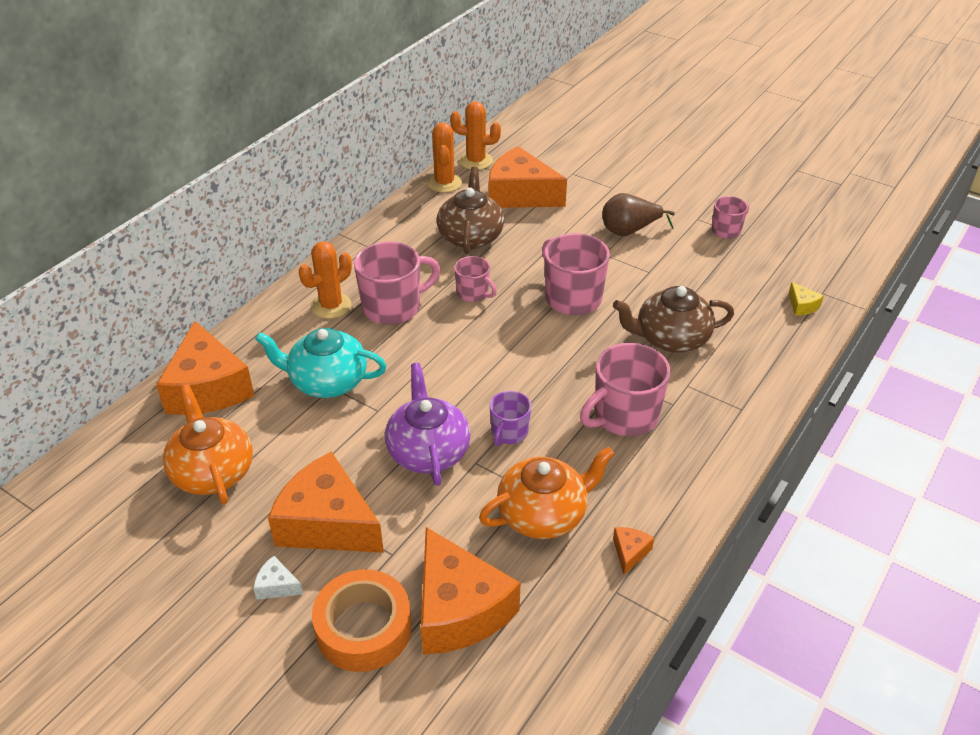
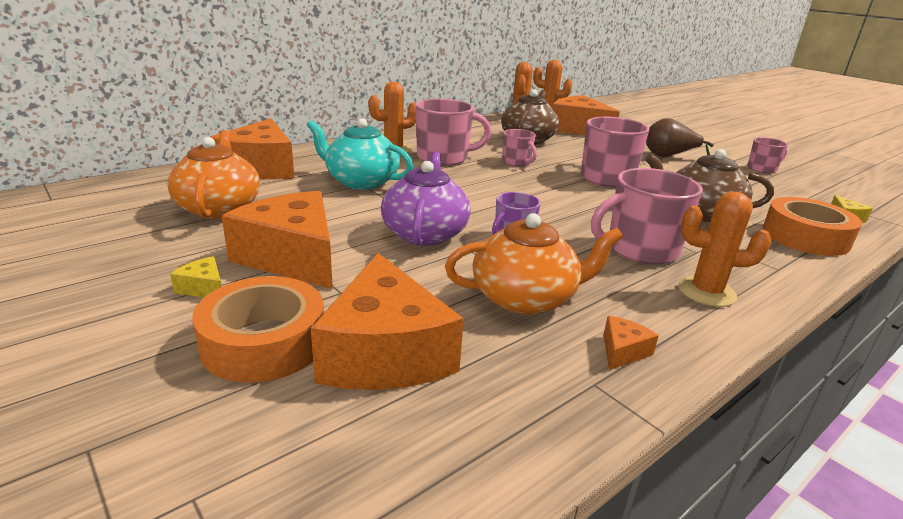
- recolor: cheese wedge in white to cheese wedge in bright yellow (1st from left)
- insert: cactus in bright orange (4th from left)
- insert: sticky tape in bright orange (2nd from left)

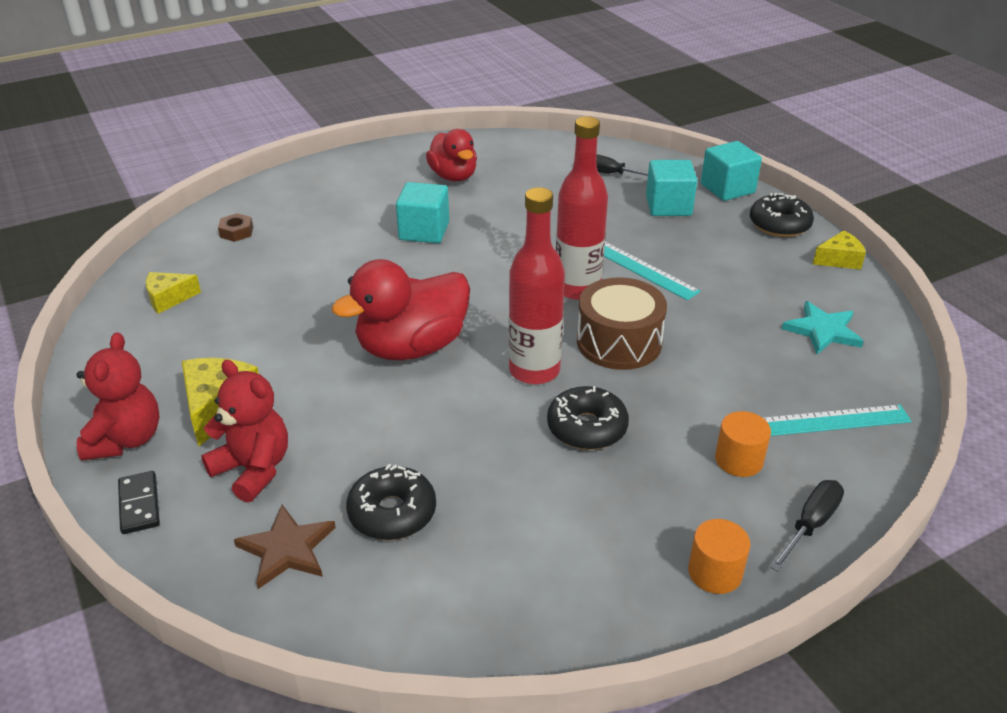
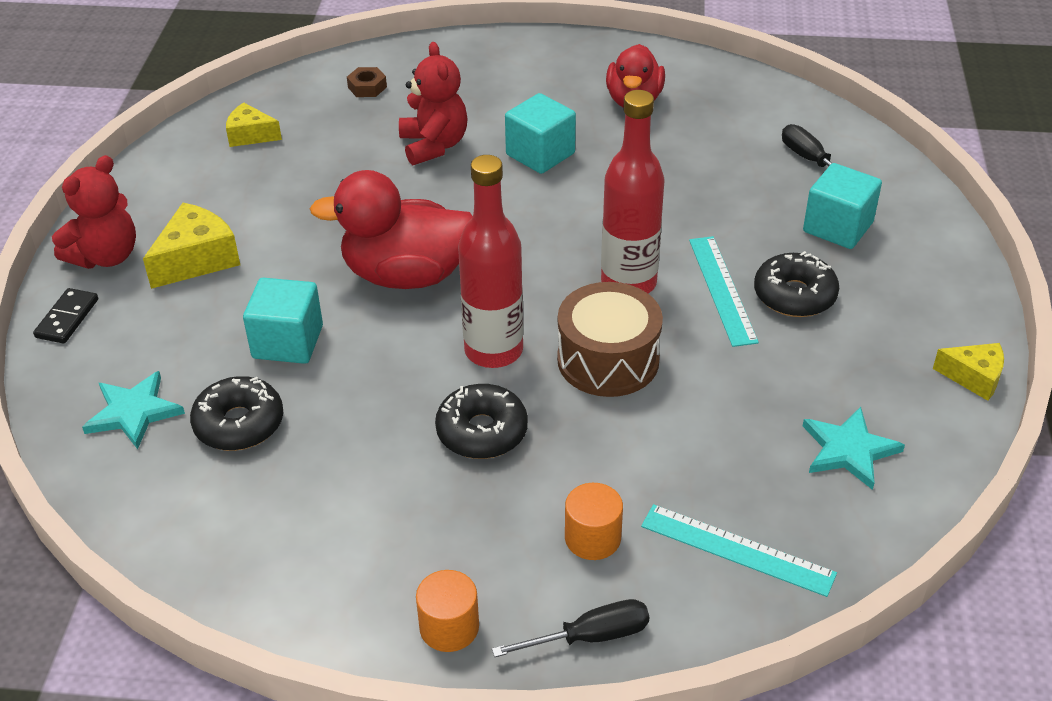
- move: teddy bear in scarlet (2nd from left)
- recolor: star shape in brown to star shape in aqua (1st from left)
- move: solid cube in aqua (3rd from left in the first image) to solid cube in aqua (1st from left)
- move: donut in ebony (3rd from left)

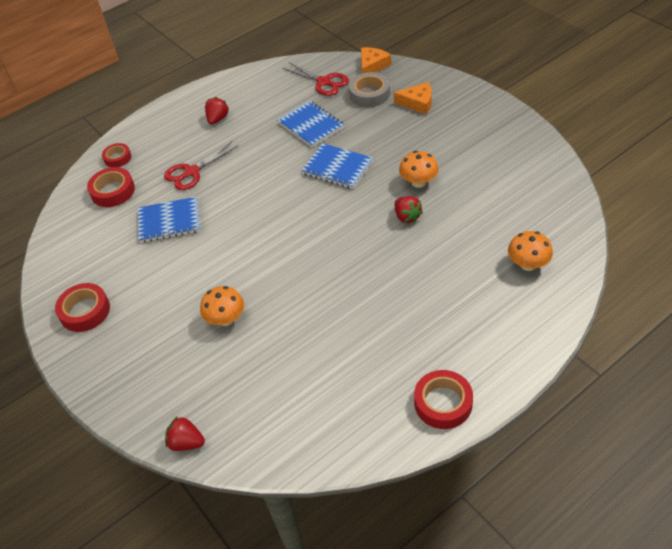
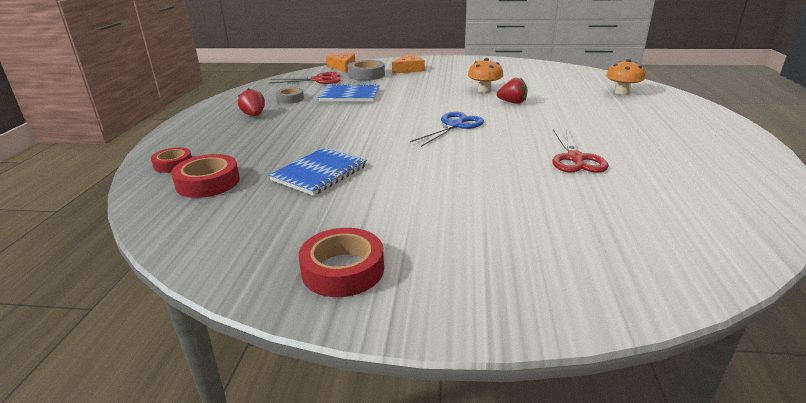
- move: scissors in scarlet (1st from left in the first image) to scissors in scarlet (2nd from left)
- delete: toy strawberry in scarlet (1st from left)
- delete: fungus in bright orange (1st from left)
- delete: notebook in blue (3rd from left)
- delete: sticky tape in scarlet (4th from left)
- insert: sticky tape in gray (1st from left)
- insert: scissors in blue

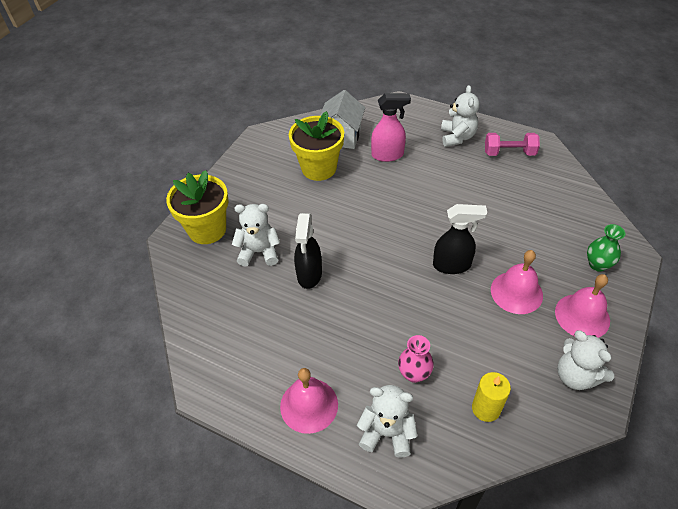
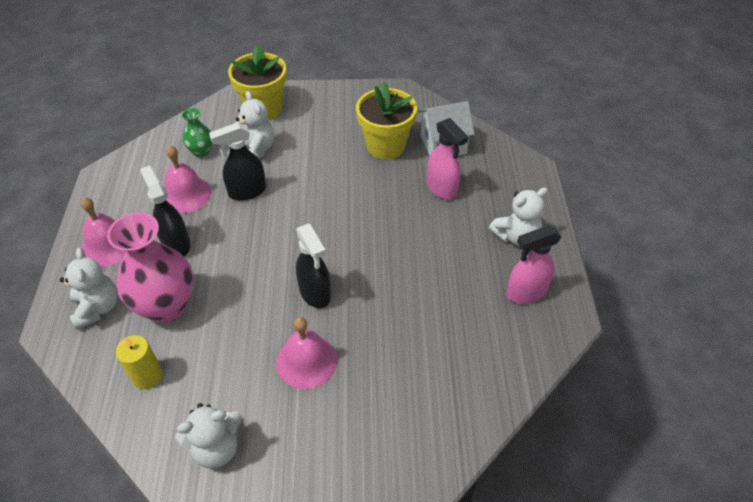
- resize: tall vase in pink x2.00
- replace: free weight in pink to spray bottle in pink (2nd from left)
- move: school bell in pink (3rd from left in the first image) to school bell in pink (2nd from left)
- rotate: teddy bear in white (4th from left in the first image) 135 degrees counterclockwise
- move: tall vase in emerald
- insert: spray bottle in ebony (1st from left)

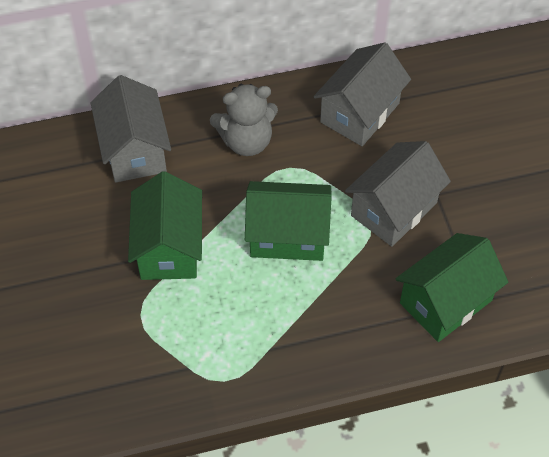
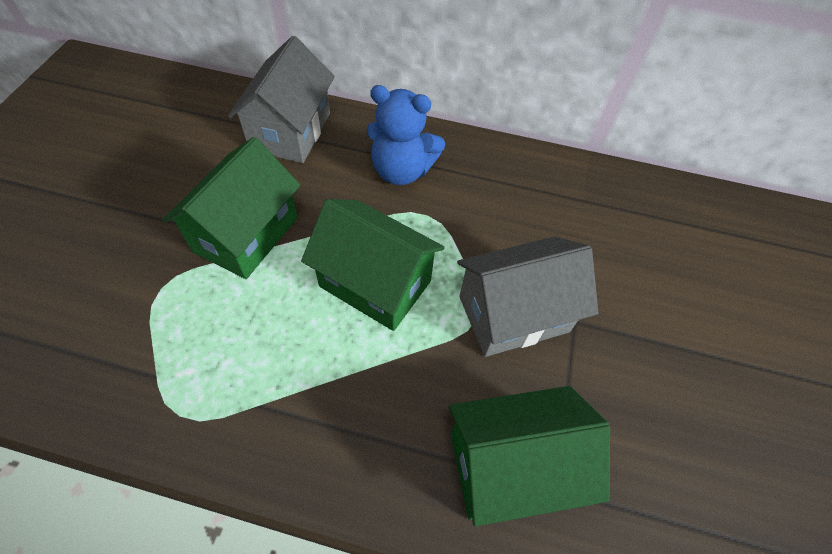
- recolor: teddy bear in gray to teddy bear in blue
- delete: cottage in gray (2nd from left)

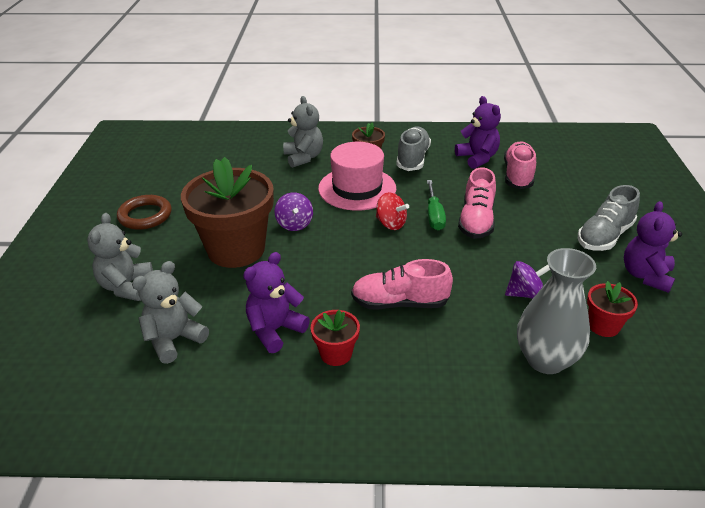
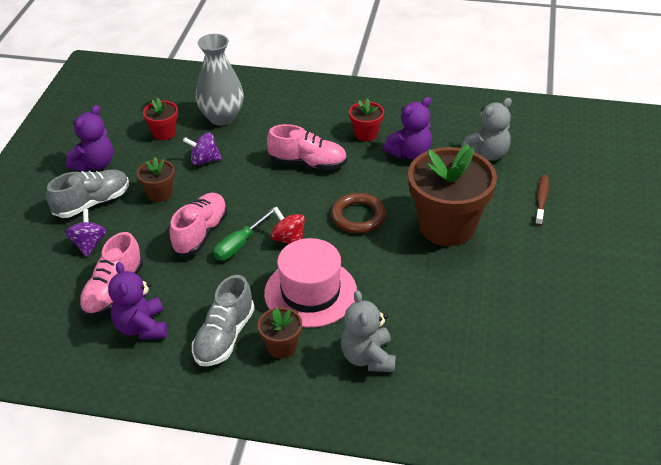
- replace: teddy bear in gray (1st from left) to toothbrush in brown
- move: hoop in brown
- move: spinning top in violet (1st from left)
- rotate: flat screwdriver in emerald 150 degrees counterclockwise
- insert: flower pot in brown (1st from left)

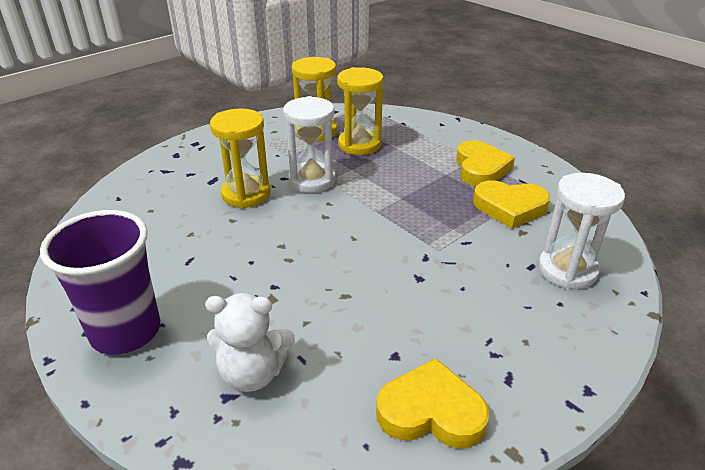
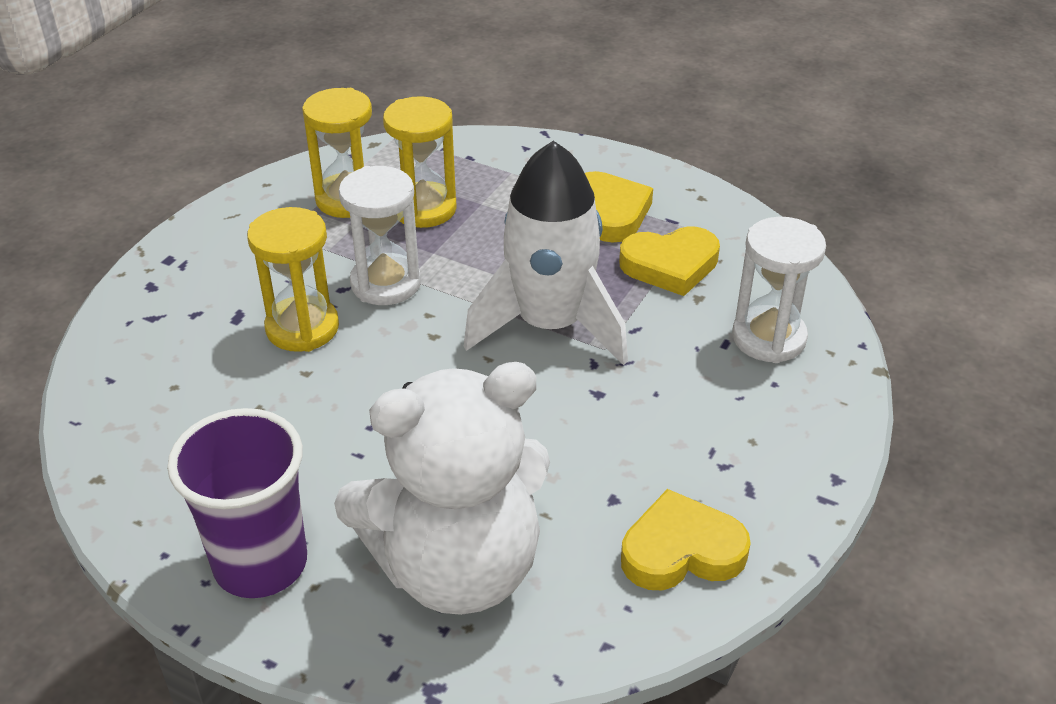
- resize: teddy bear in white x1.96
- insert: spaceship in white

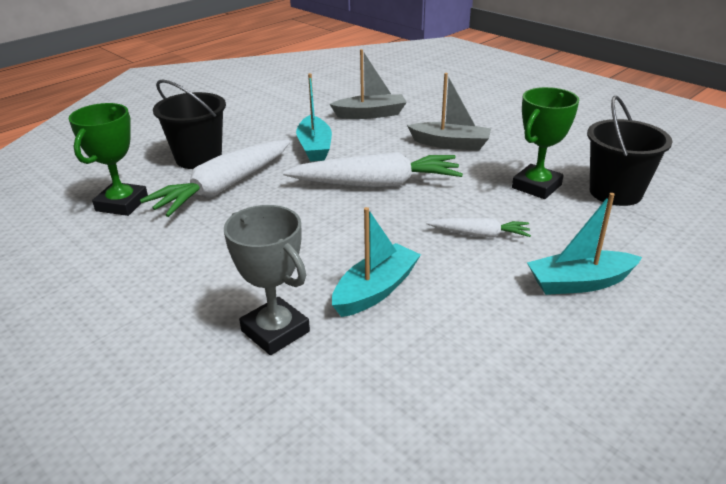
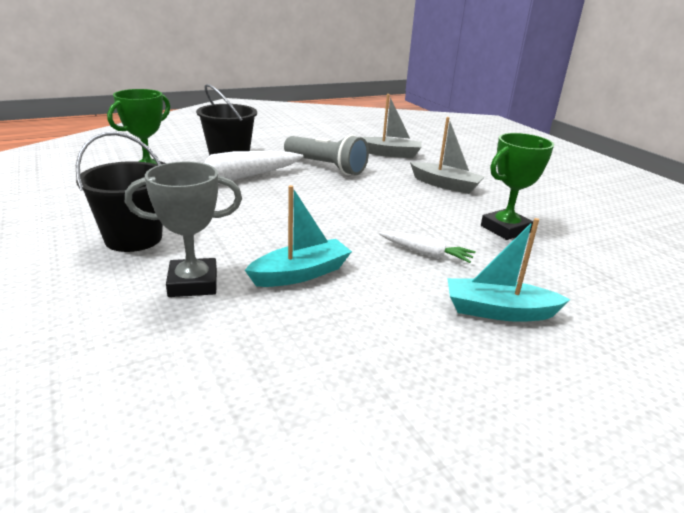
- rotate: trophy in gray 75 degrees counterclockwise
- delete: root vegetable in white (2nd from left)
- replace: sailboat in aqua (1st from left) to flashlight in gray
- move: bucket in ebony (2nd from left in the first image) to bucket in ebony (1st from left)

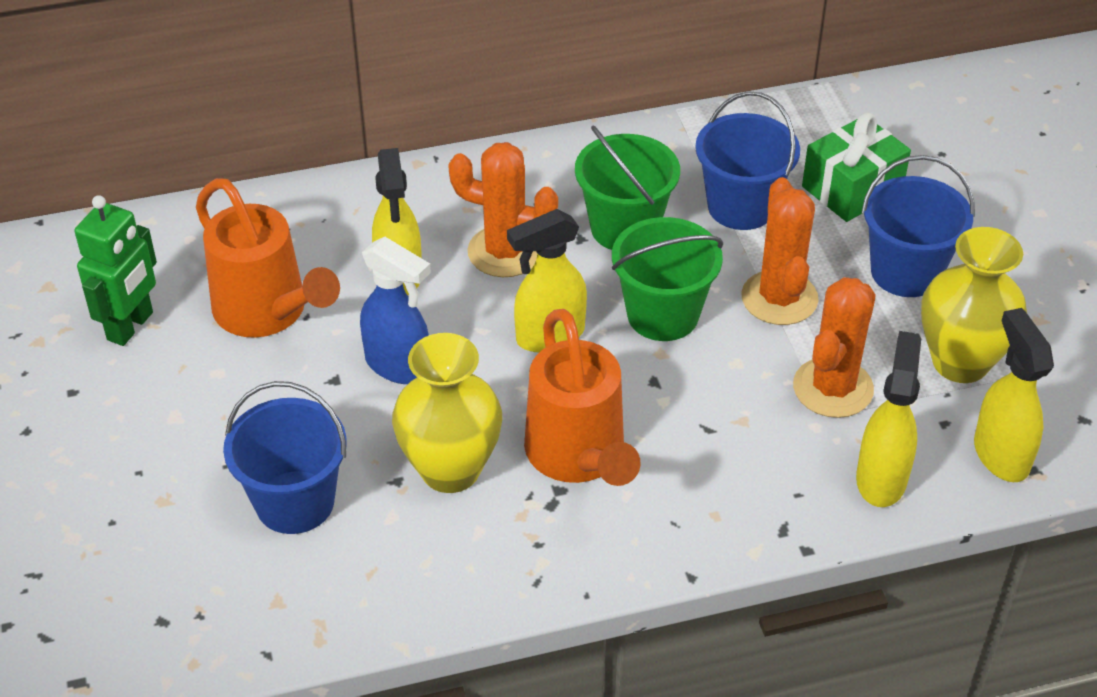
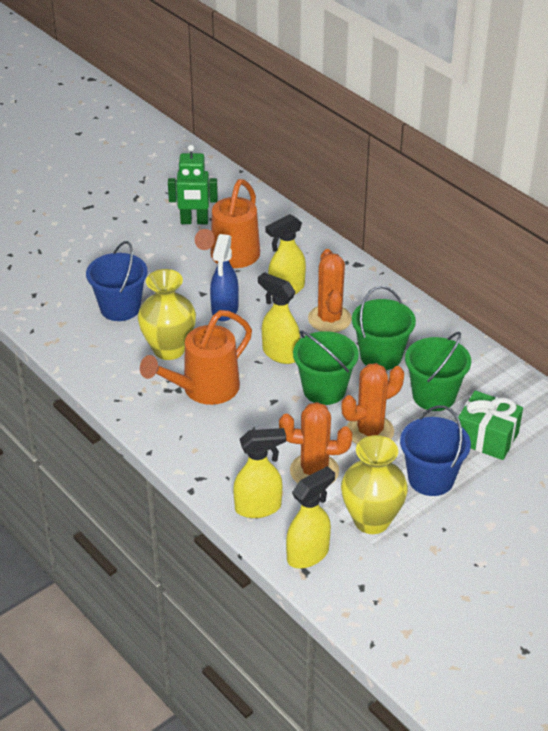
- recolor: bucket in blue (2nd from left) to bucket in emerald (3rd from left)

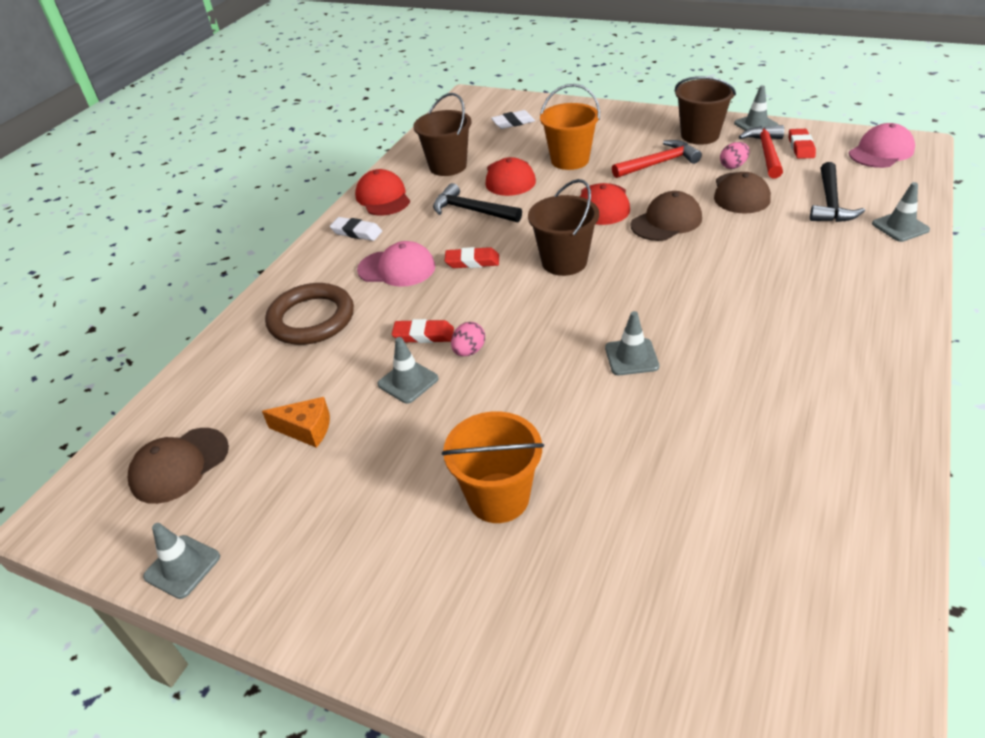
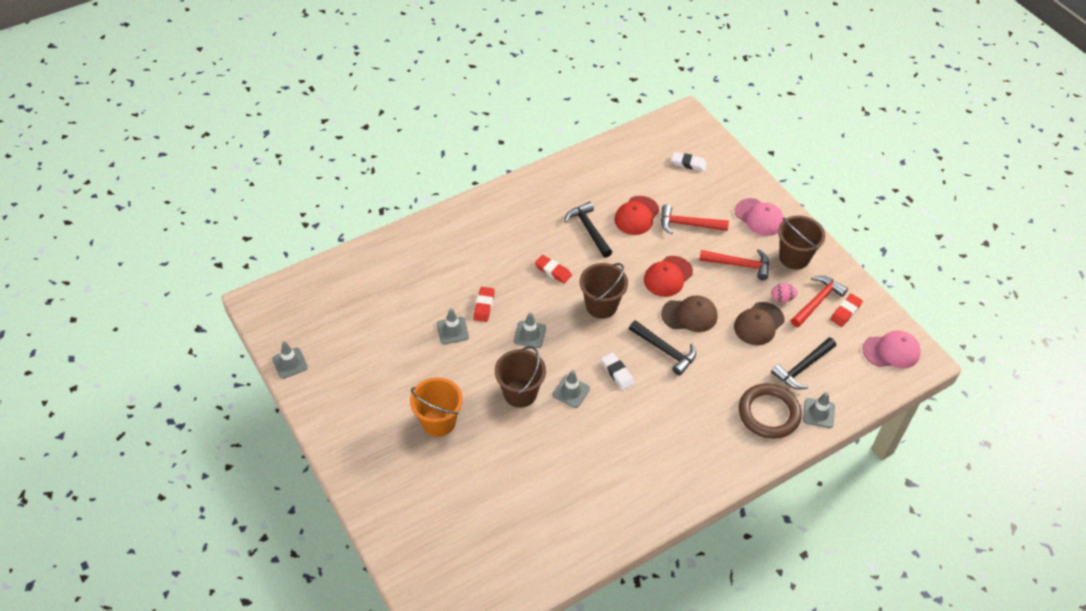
- delete: peaked cap in brown (1st from left)
- delete: cheese wedge in bright orange
- move: hoop in brown
- move: gum eraser in white (1st from left)
- delete: peaked cap in scarlet (1st from left)
- move: peaked cap in pink (1st from left)
- rotate: gum eraser in scarlet (1st from left) 60 degrees clockwise
- move: bucket in brown (1st from left)
- delete: egg in pink (1st from left)
- replace: bucket in bright orange (2nd from left) to claw hammer in scarlet (1st from left)
- move: safety cone in gray (4th from left in the first image) to safety cone in gray (3rd from left)
- insert: claw hammer in ebony (2nd from left)

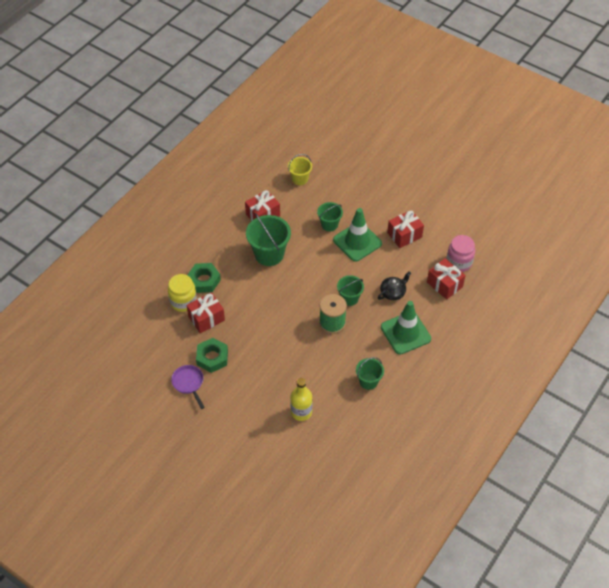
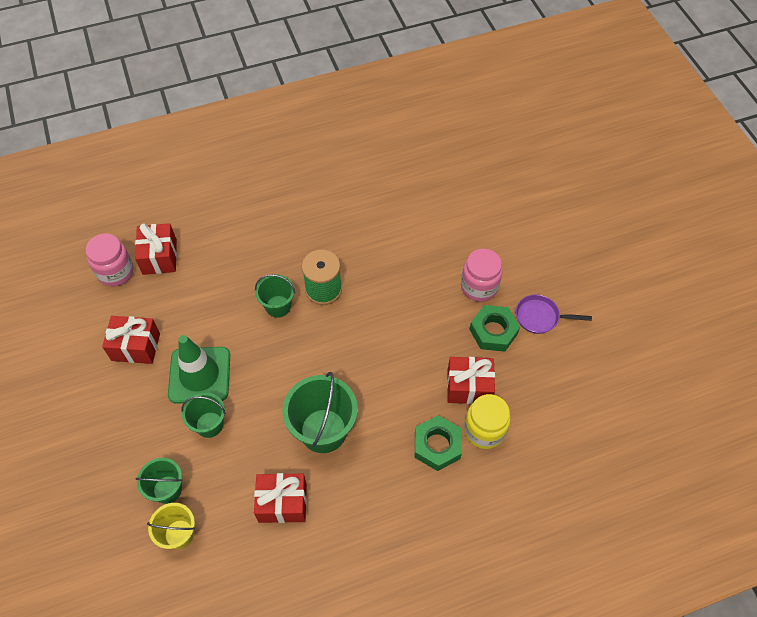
- rotate: skillet in violet 90 degrees clockwise
- delete: bottle in bright yellow
- move: bucket in emerald (4th from left in the first image) to bucket in emerald (1st from left)
- delete: tea pot in ebony
- delete: safety cone in emerald (2nd from left)
- insert: preserve jar in pink (2nd from left)

